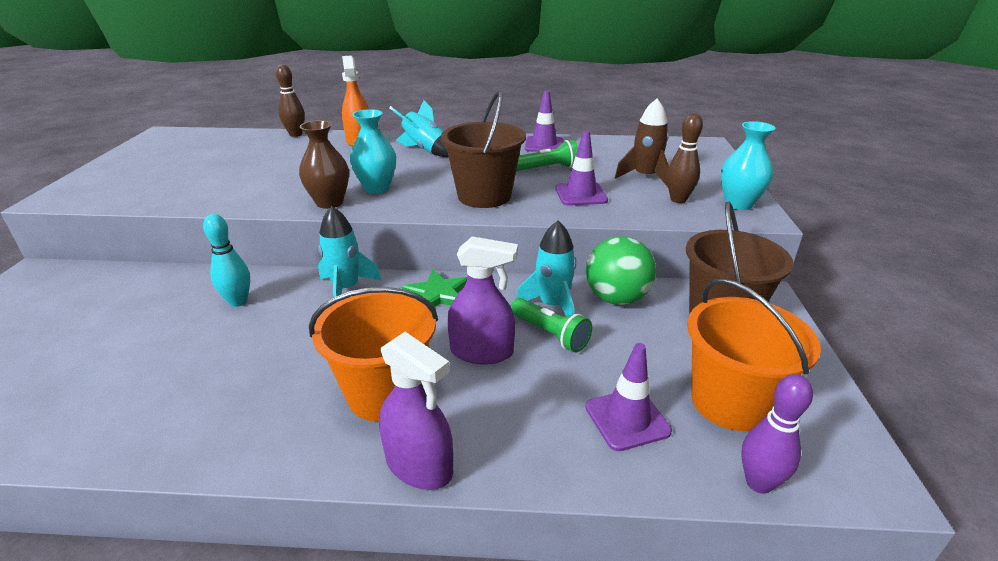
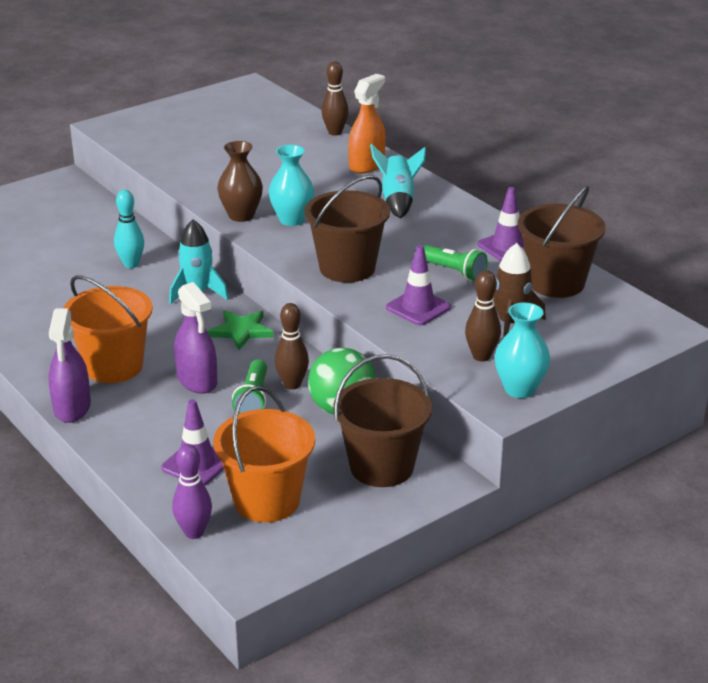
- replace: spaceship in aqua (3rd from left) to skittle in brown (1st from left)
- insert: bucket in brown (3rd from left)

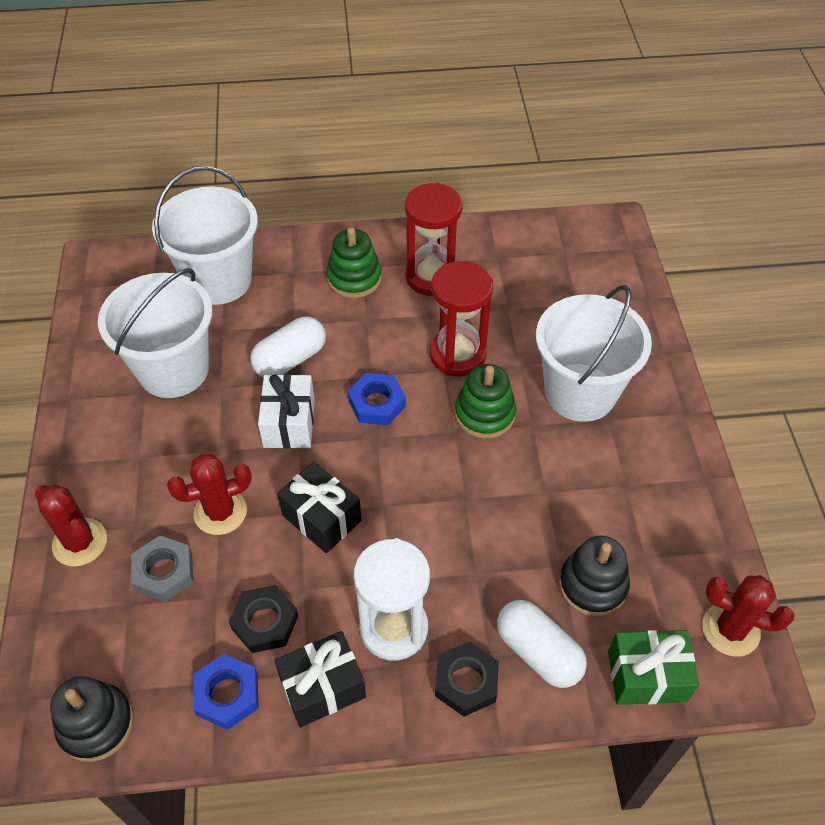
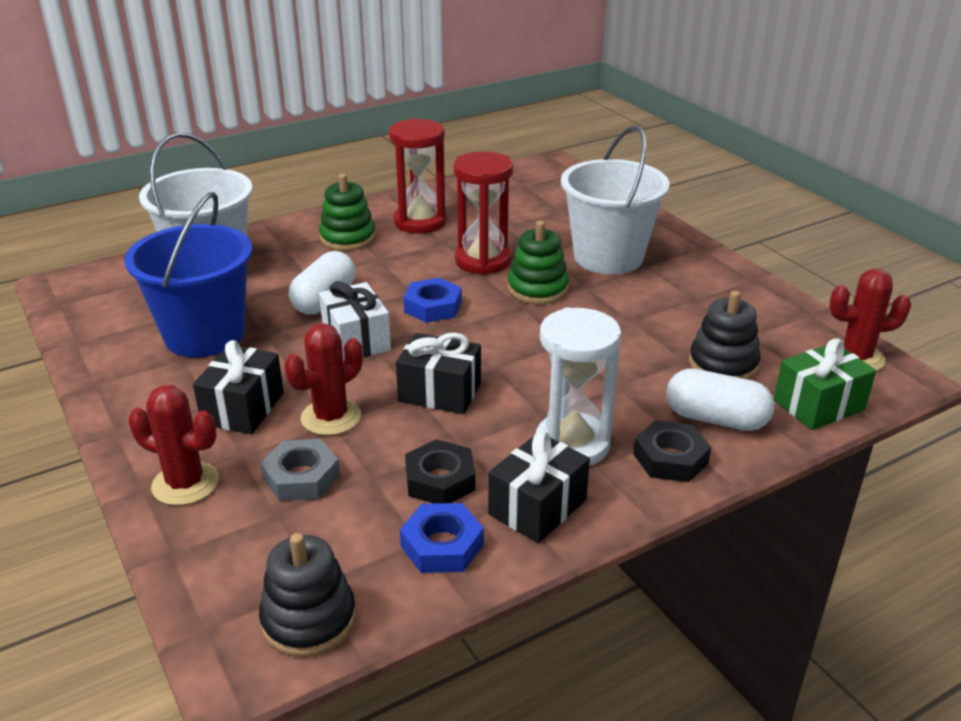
- recolor: bucket in white (1st from left) to bucket in blue
- insert: present in ebony (1st from left)

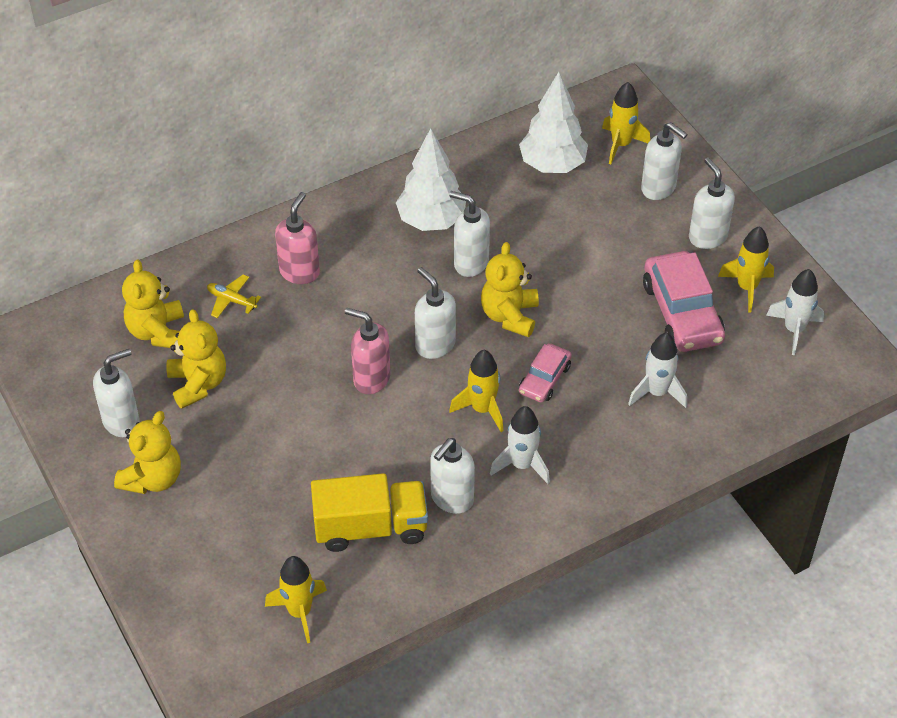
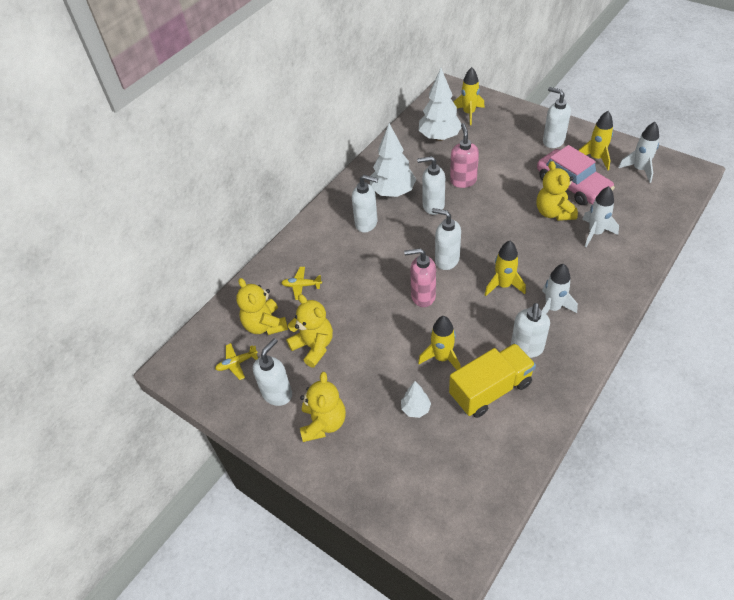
- move: spaceship in bright yellow (1st from left)
- move: soap pump in pink (1st from left in the first image) to soap pump in pink (2nd from left)
- move: teddy bear in bright yellow (4th from left)
- delete: automobile in pink (1st from left)
- move: soap pump in white (5th from left in the first image) to soap pump in white (2nd from left)
- insert: toy plane in bright yellow (1st from left)
- insert: toy tree in white (2nd from left)

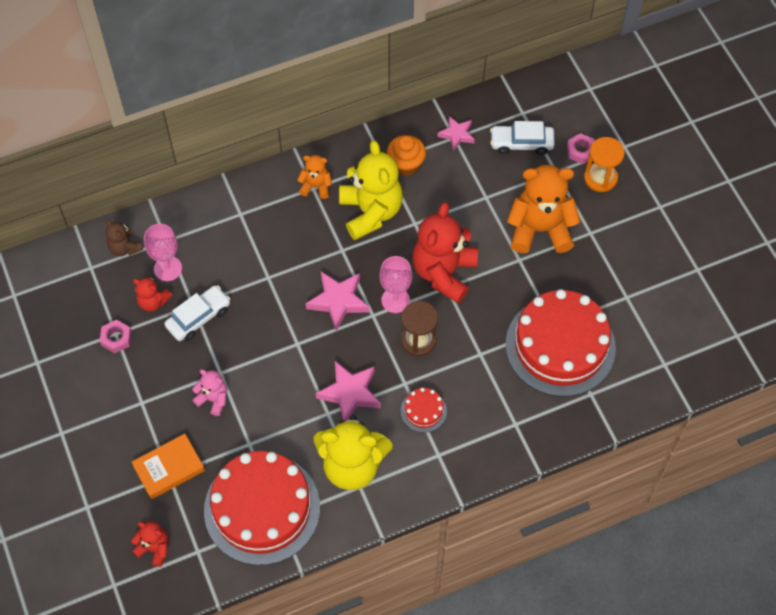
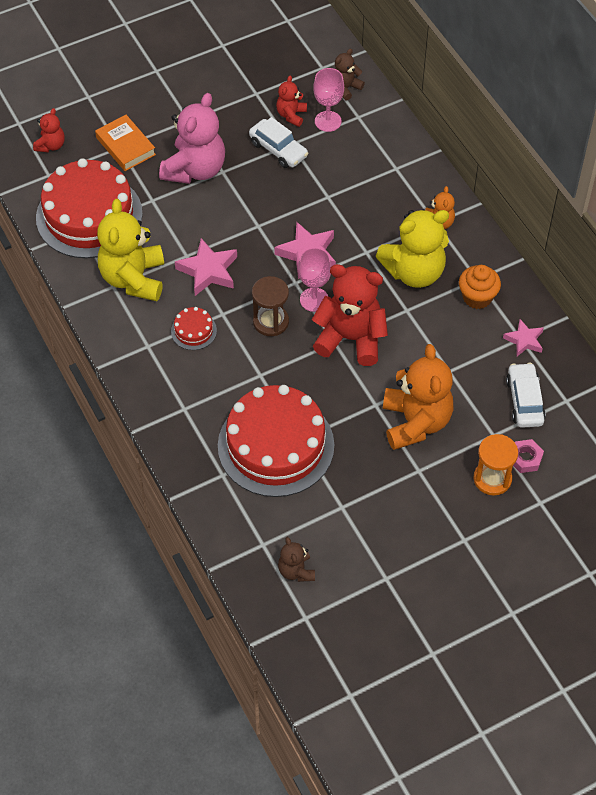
- delete: hex nut in pink (1st from left)
- resize: teddy bear in pink x2.03
- insert: teddy bear in brown (1st from left)

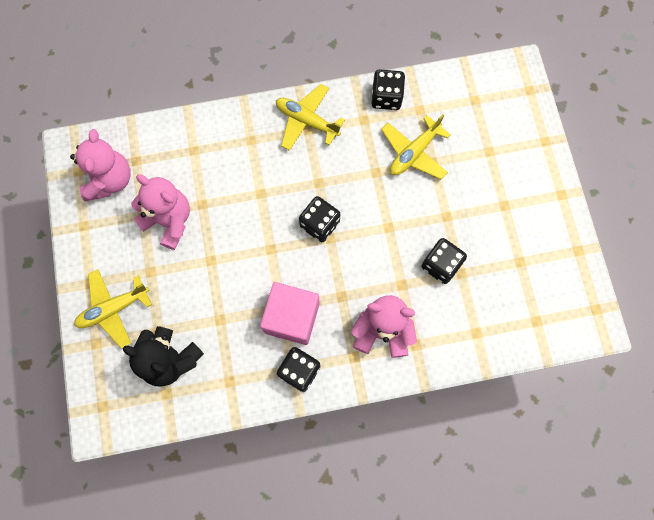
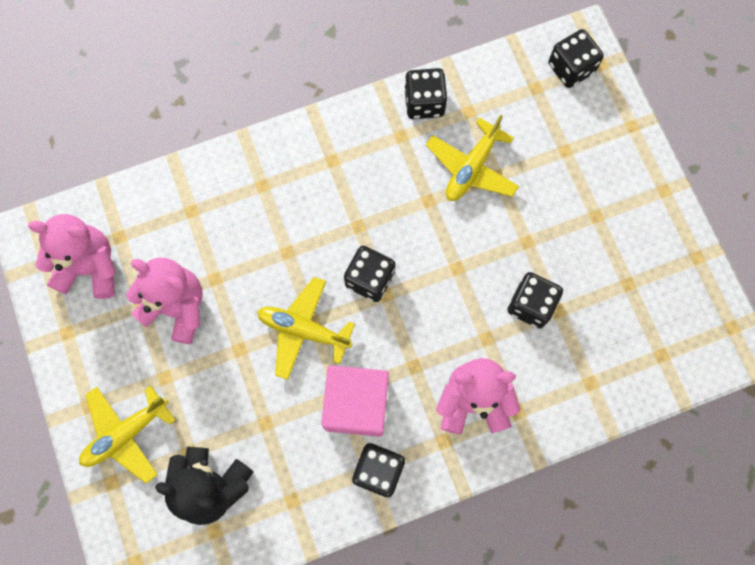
- rotate: teddy bear in pink (1st from left) 75 degrees counterclockwise
- move: toy plane in bright yellow (2nd from left)
- insert: die in ebony (5th from left)

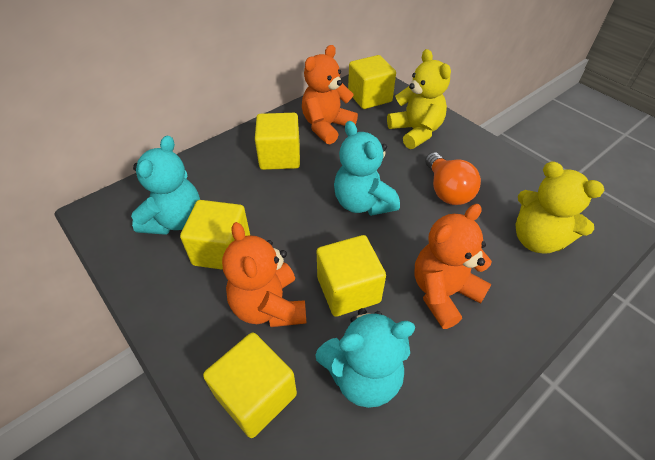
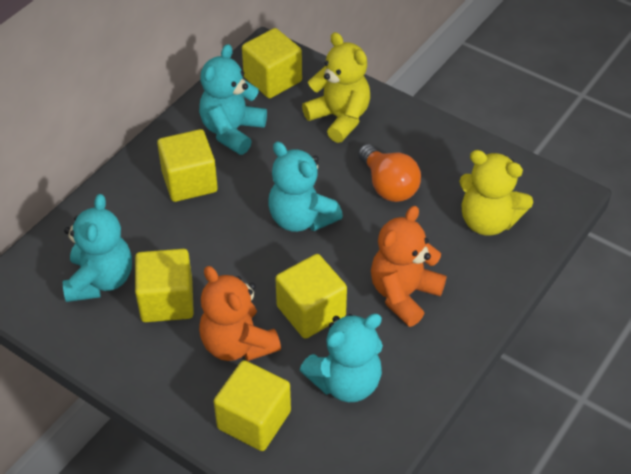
- recolor: teddy bear in bright orange (2nd from left) to teddy bear in aqua (2nd from left)

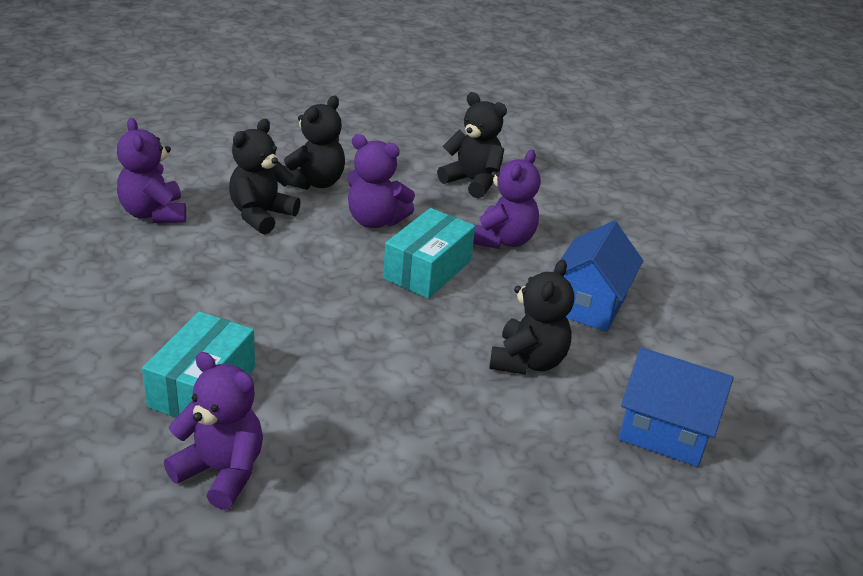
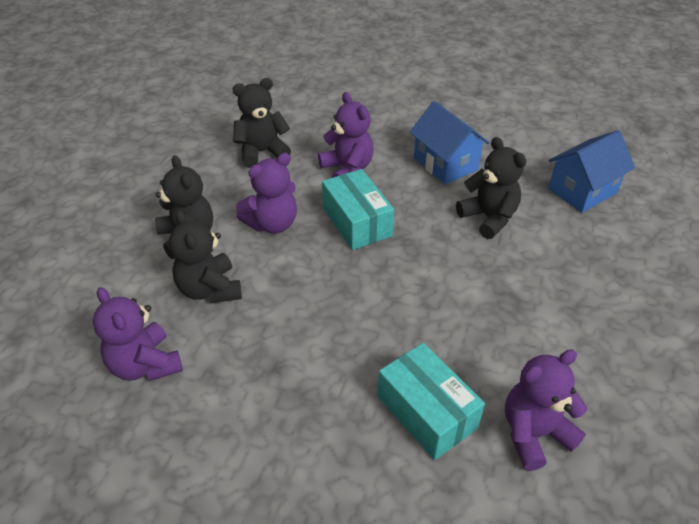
- rotate: teddy bear in violet (1st from left) 45 degrees clockwise

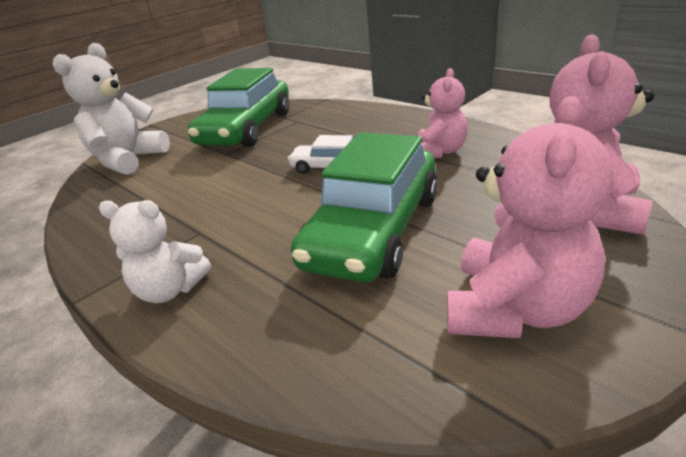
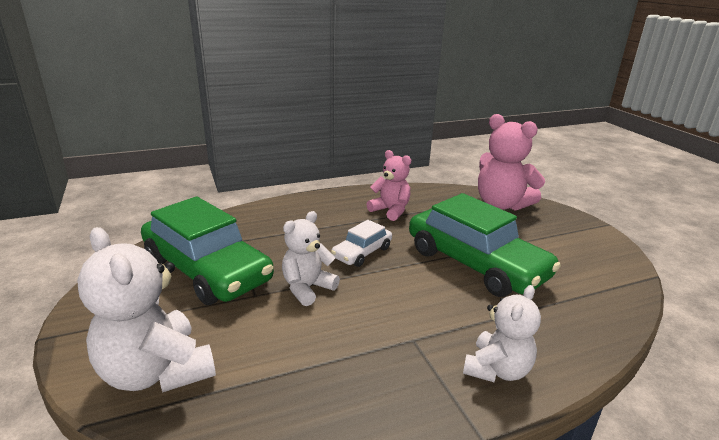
- delete: teddy bear in pink (2nd from left)
- insert: teddy bear in white (2nd from left)

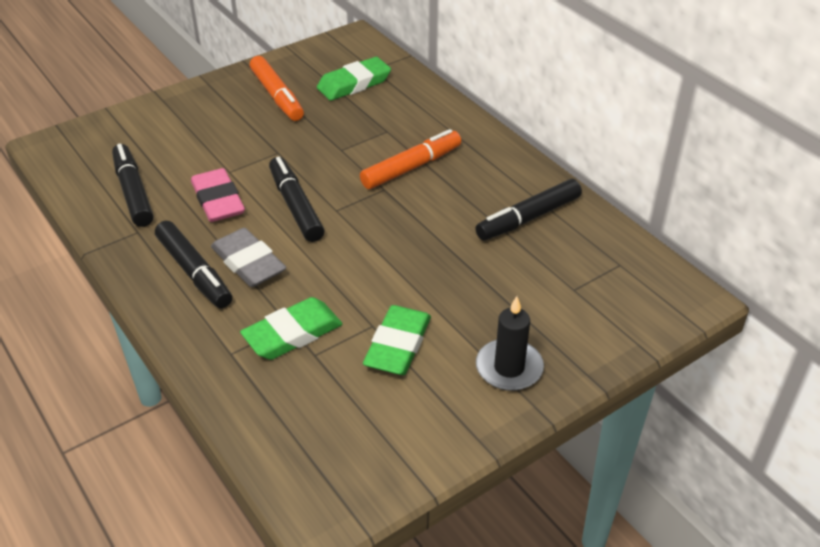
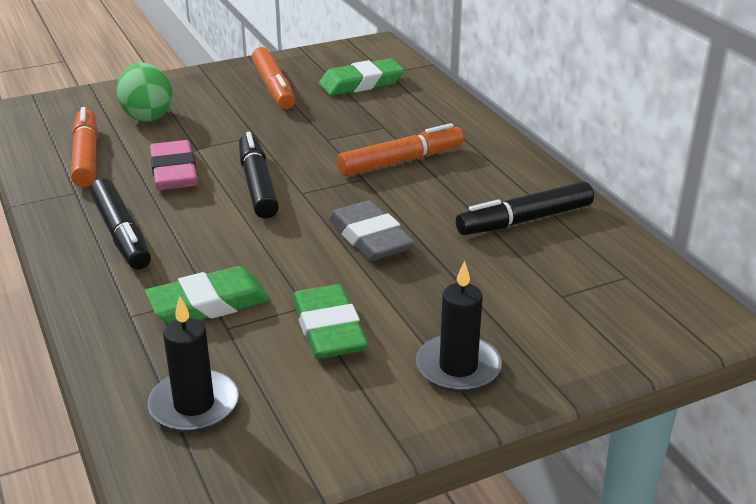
- recolor: marker pen in ebony (1st from left) to marker pen in bright orange (1st from left)
- move: gum eraser in gray
- rotate: gum eraser in emerald (3rd from left in the first image) 45 degrees counterclockwise
- insert: egg in emerald
- insert: wax candle in ebony (1st from left)

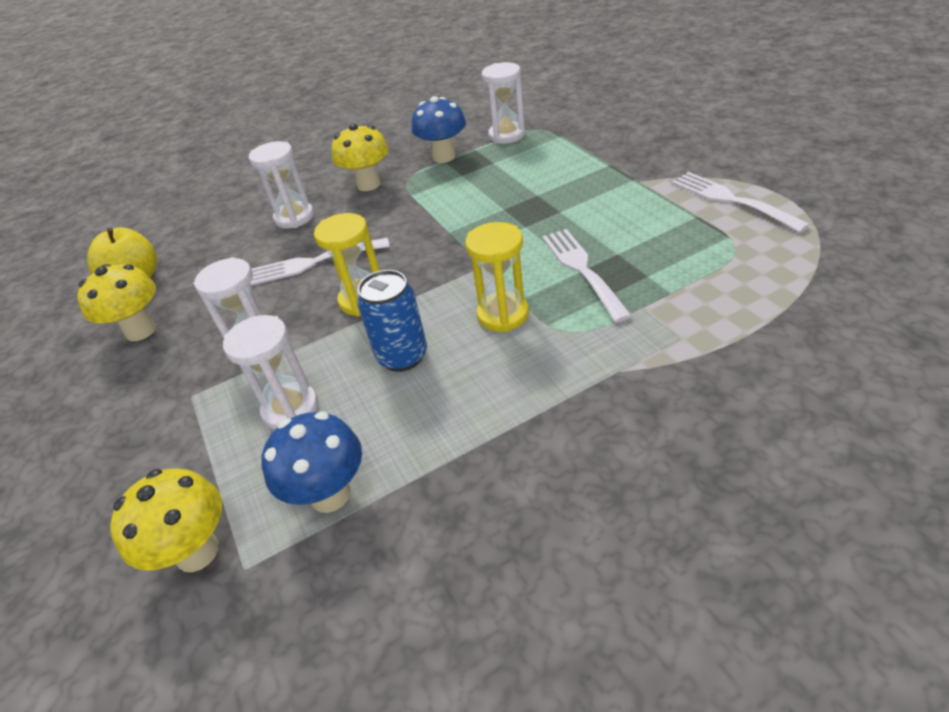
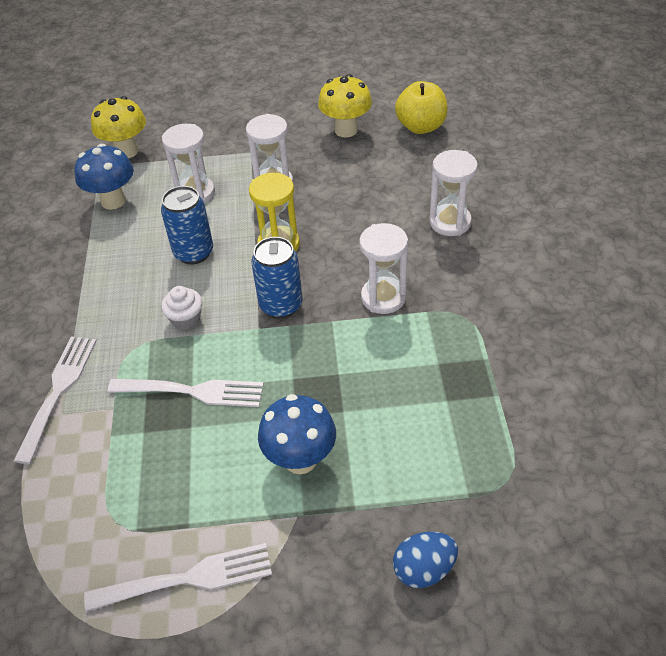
- move: fork in white (1st from left)
- delete: fungus in bright yellow (3rd from left)
- move: fungus in blue (2nd from left)
- replace: sand timer in bright yellow (2nd from left) to fairy cake in white
- move: sand timer in white (4th from left in the first image) to sand timer in white (3rd from left)
- insert: can in blue (2nd from left)
- insert: egg in blue

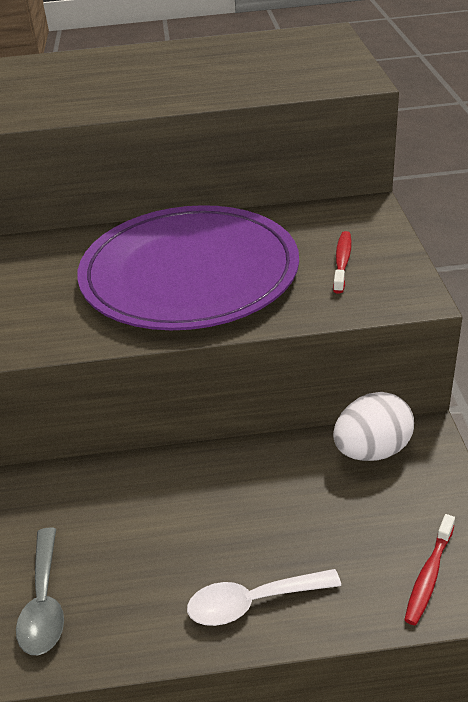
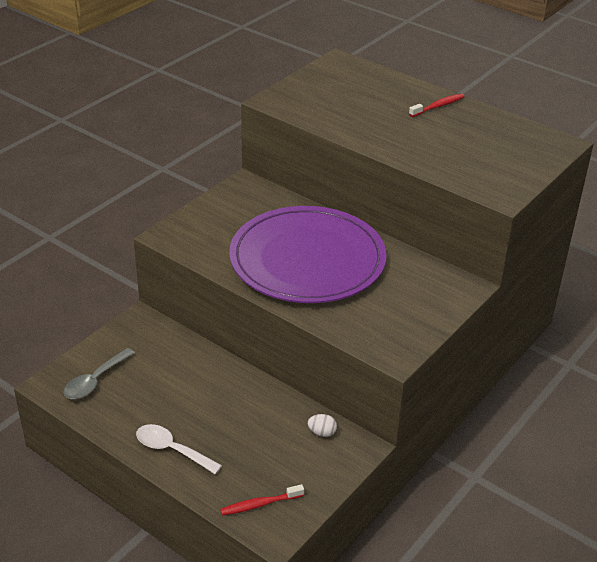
- move: toothbrush in scarlet (1st from left in the first image) to toothbrush in scarlet (2nd from left)
- resize: egg in white x0.47

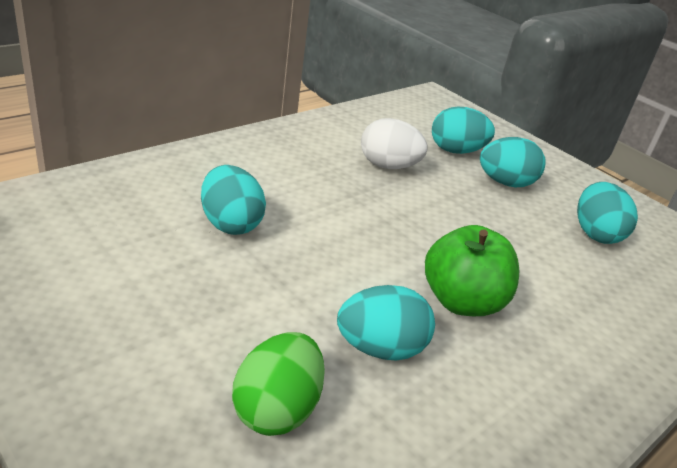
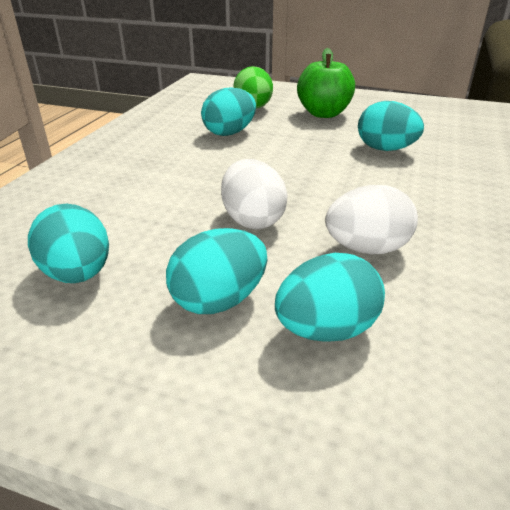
- move: toy apple in emerald
- insert: egg in white (1st from left)

